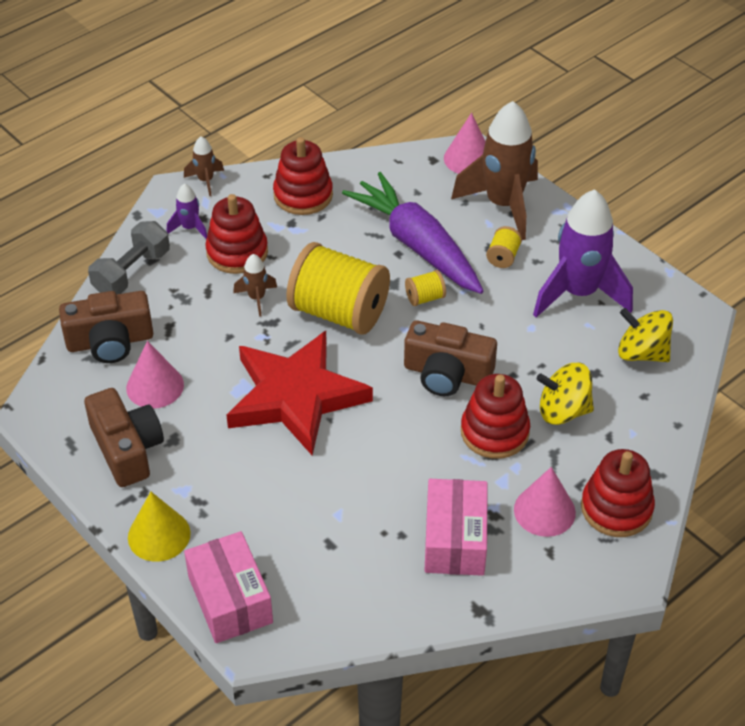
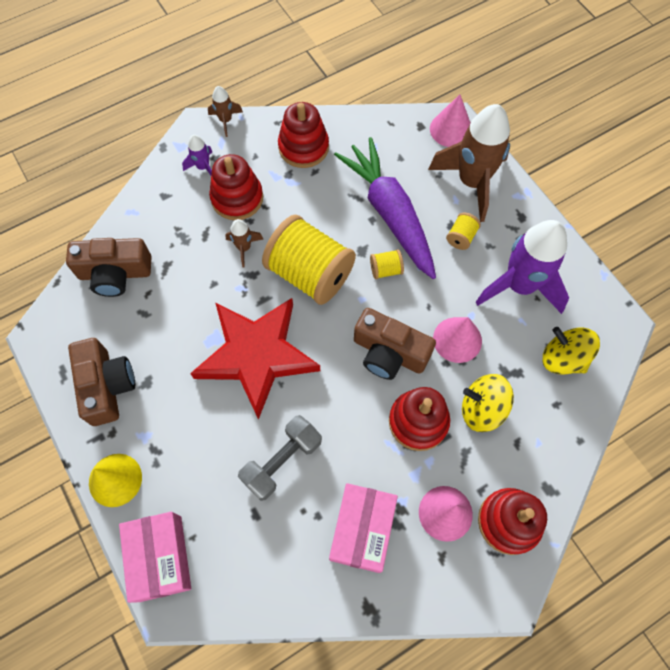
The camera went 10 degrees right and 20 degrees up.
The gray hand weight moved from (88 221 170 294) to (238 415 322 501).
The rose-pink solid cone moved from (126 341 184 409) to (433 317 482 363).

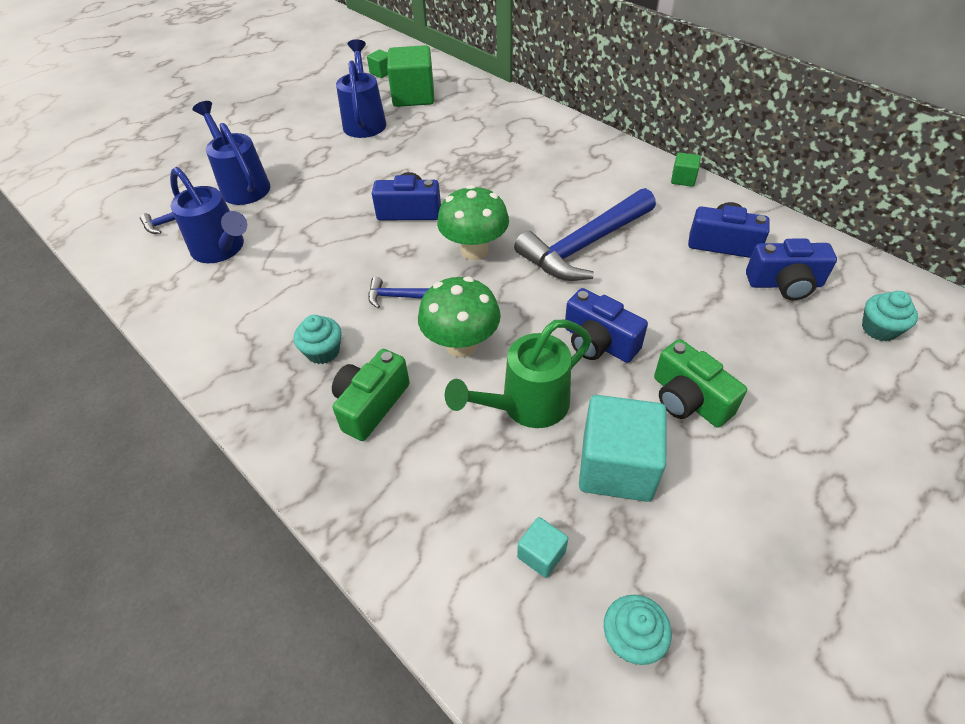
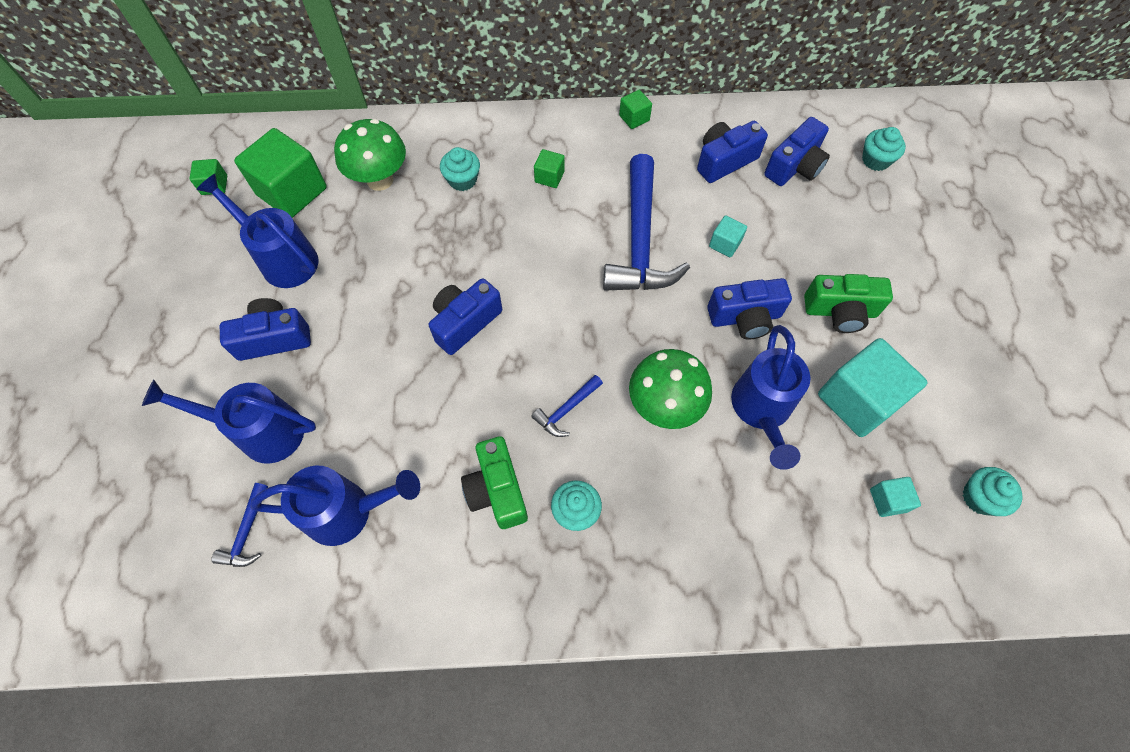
The camera went 50 degrees left and 15 degrees up.
The blue compact camera at (220 298 311 361) appeared.
The emerald mushroom moved from (437 185 509 260) to (334 119 406 191).
The teal fairy cake at (440 147 480 191) appeared.
The emerald compact camera moved from (332 349 410 441) to (461 436 528 529).
The emerald block at (534 149 565 188) appeared.
The teal block at (709 216 747 257) appeared.
The emerald watering pot at (445 320 592 428) became the blue watering pot at (731 325 810 470).

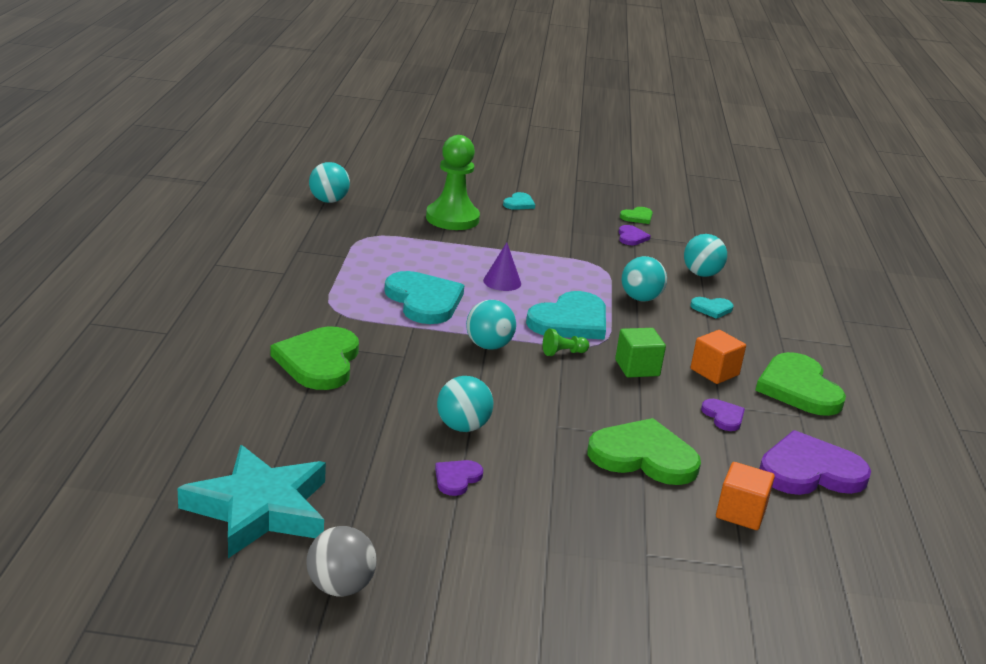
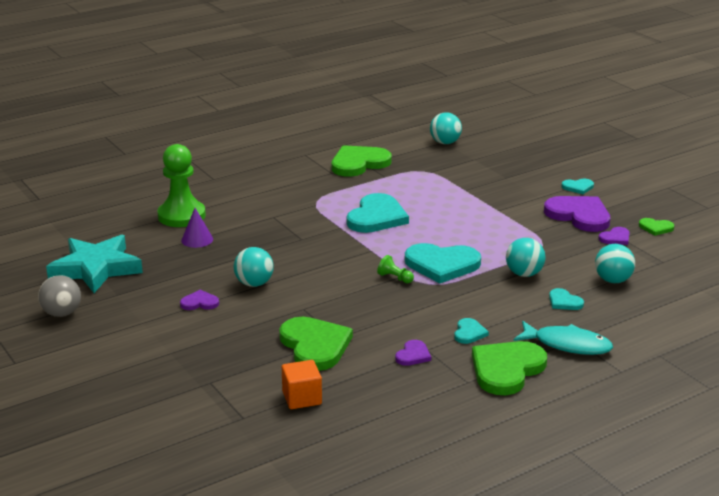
The camera went 55 degrees right and 0 degrees up.
The emerald pawn moved from (426 135 480 230) to (157 144 206 227).
The purple solid cone moved from (483 242 521 291) to (181 208 213 248).
The emerald heart shape moved from (270 327 359 390) to (332 145 392 177).
The bright orange block at (691 330 746 384) was replaced by the teal heart shape at (454 318 489 344).
The teal toy fish at (514 321 613 355) appeared.
The purple heart shape moved from (759 430 871 495) to (544 196 610 232).
The teal play ball at (466 300 516 350) disappeared.
The emerald block at (615 328 666 378) disappeared.

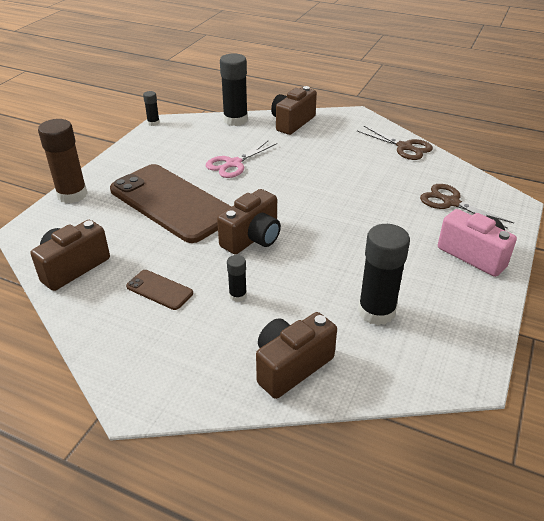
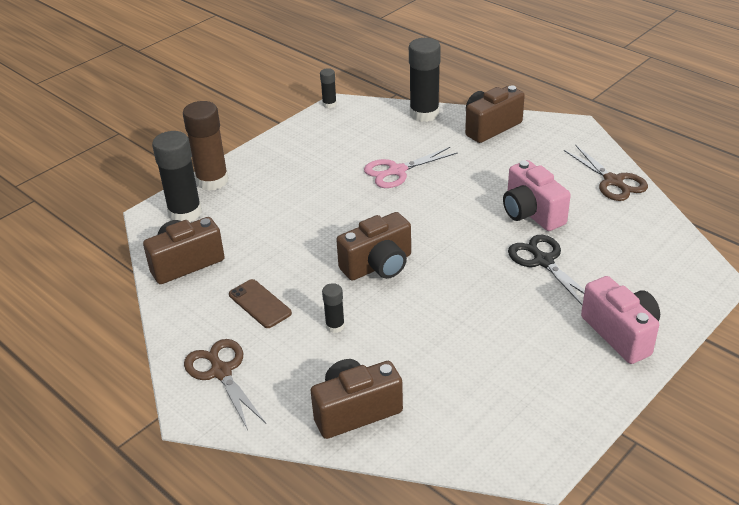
The camera went 20 degrees right and 0 degrees up.
The jet-black stick of glue moved from (358 224 410 325) to (152 131 202 222).
The brown shears moved from (420 184 514 229) to (184 339 266 430).
The rose-pink compact camera at (503 160 571 231) appeared.
The jet-black shears at (508 235 585 305) appeared.
The brown smartphone at (110 164 232 243) disappeared.

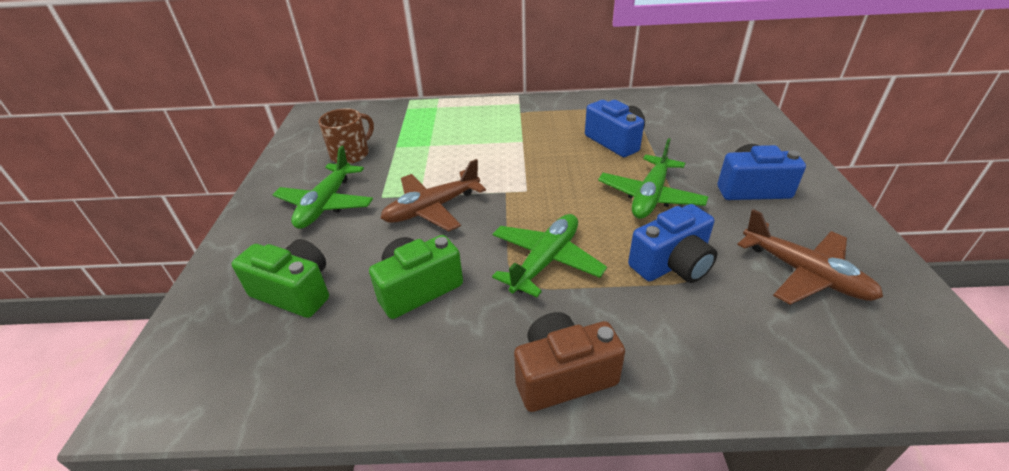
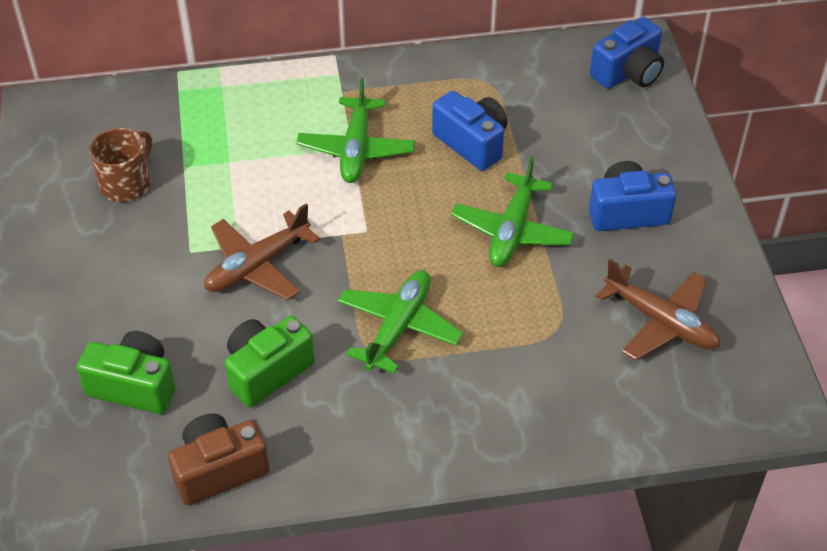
The camera went 10 degrees left and 10 degrees up.
The brown compact camera moved from (514 312 625 412) to (168 413 270 505).
The emerald plane moved from (273 146 373 229) to (297 78 415 183).
The blue compact camera moved from (628 204 717 283) to (590 17 664 89).

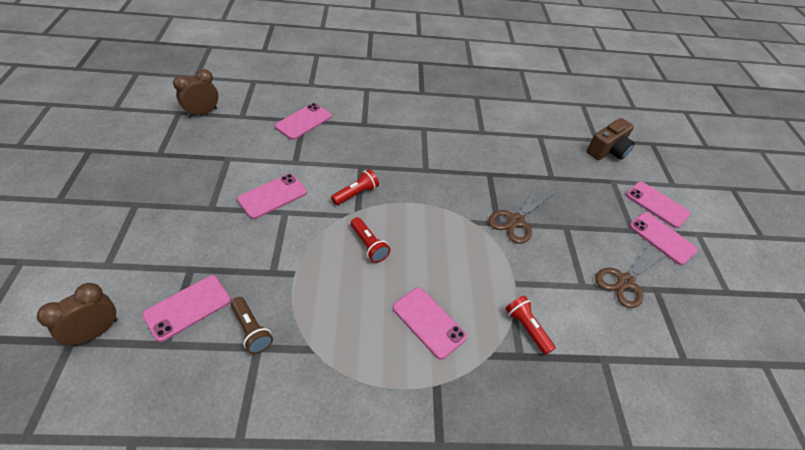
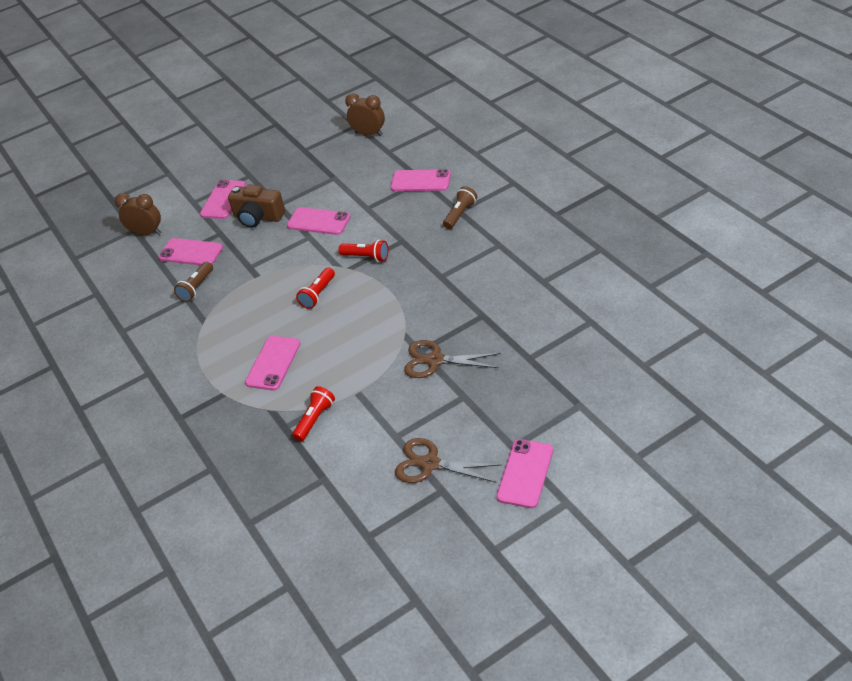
The camera went 70 degrees right and 5 degrees down.
The rose-pink smartphone moved from (626 181 691 228) to (200 180 246 219).
The brown compact camera moved from (586 118 635 160) to (228 184 285 228).
The brown flashlight at (443 186 477 229) appeared.

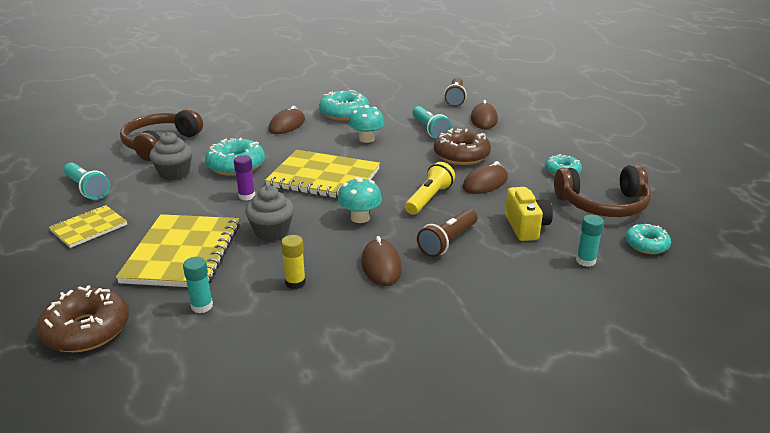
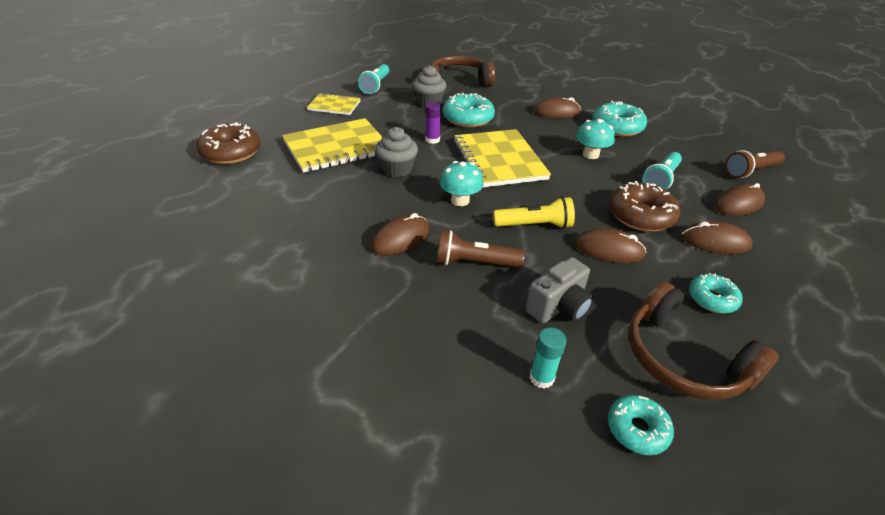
The camera went 55 degrees right and 10 degrees up.
The golden compact camera at (505 187 553 241) became the gray compact camera at (525 257 593 323).
The brown PC mouse at (681 221 752 254) appeared.
The teal stick of glue at (183 257 213 313) disappeared.
The golden stick of glue at (281 235 306 289) disappeared.

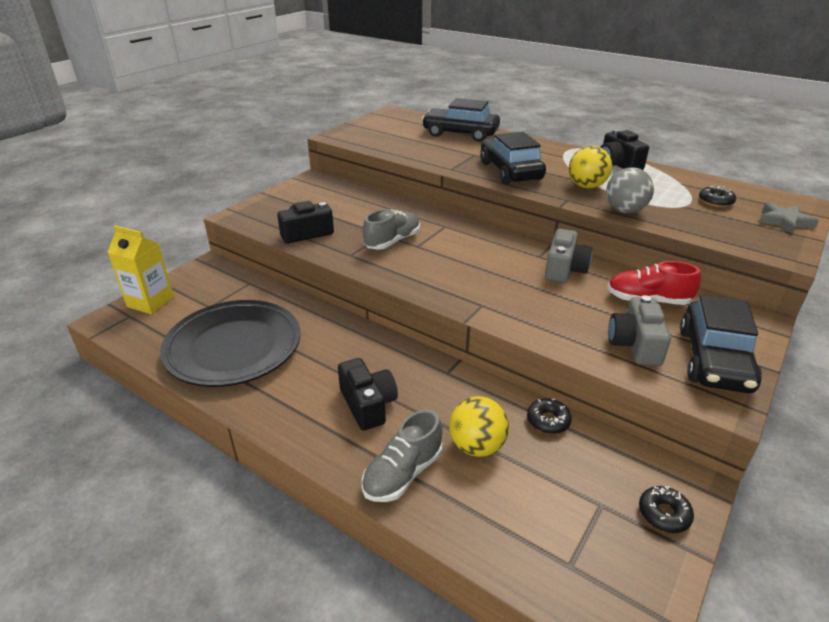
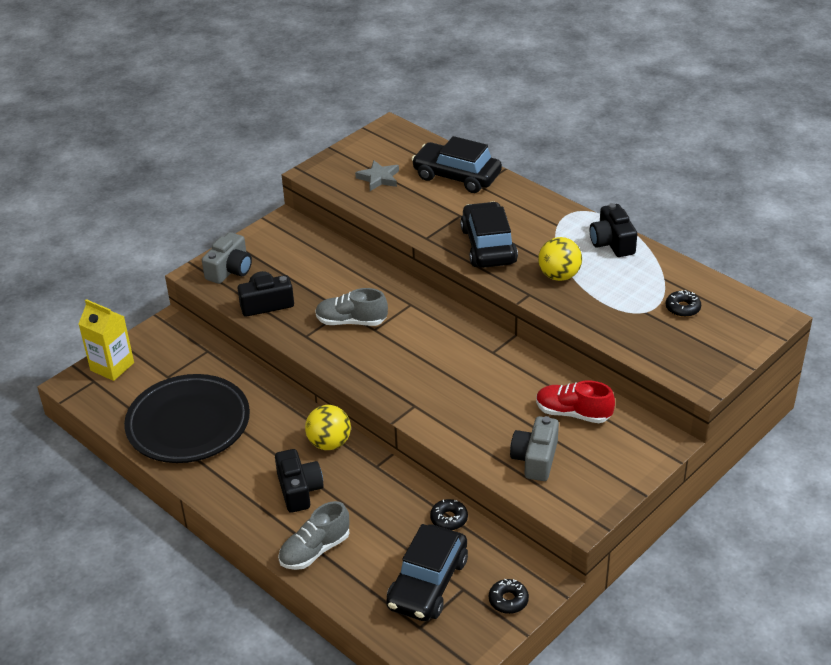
The camera went 10 degrees right and 5 degrees up.
The gray compact camera moved from (545 229 592 283) to (202 232 252 284).
The golden play ball moved from (449 396 509 457) to (305 405 351 450).
The gray shoe at (363 209 420 250) turned 135 degrees counterclockwise.
The gray star moved from (759 202 819 234) to (355 160 399 191).
The jet-black toy car moved from (680 295 762 393) to (386 524 468 621).
The gray play ball at (606 167 654 213) disappeared.

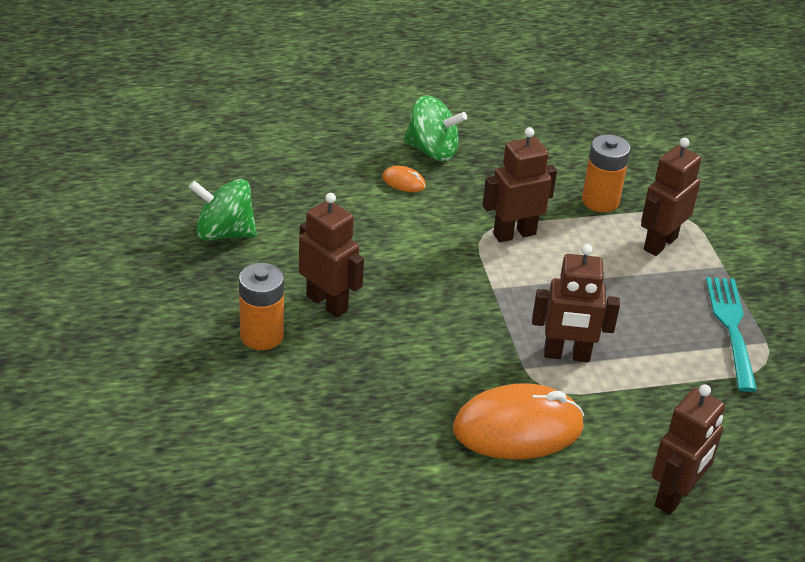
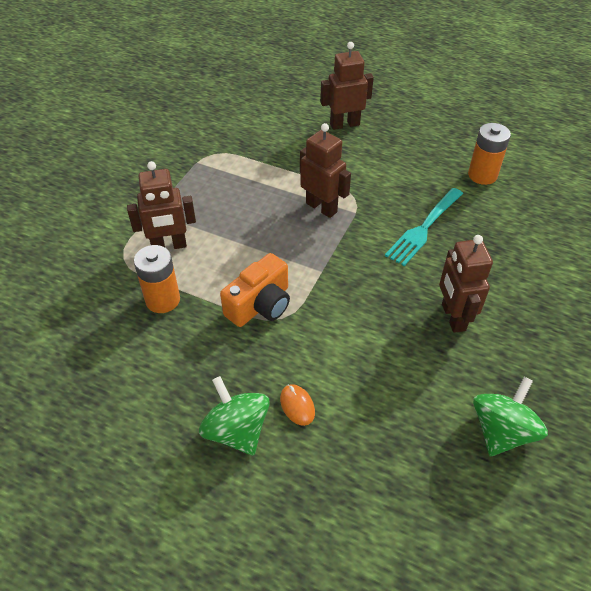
The camera went 140 degrees left and 10 degrees up.
The brown robot figure at (482 127 557 243) was replaced by the bright orange compact camera at (220 253 290 327).
The teal fork moved from (706 277 757 392) to (385 188 463 266).
The bright orange battery moved from (239 263 284 350) to (468 123 511 185).
The emerald whirligig at (189 179 257 241) turned 105 degrees counterclockwise.
The bright orange PC mouse at (453 383 584 460) disappeared.

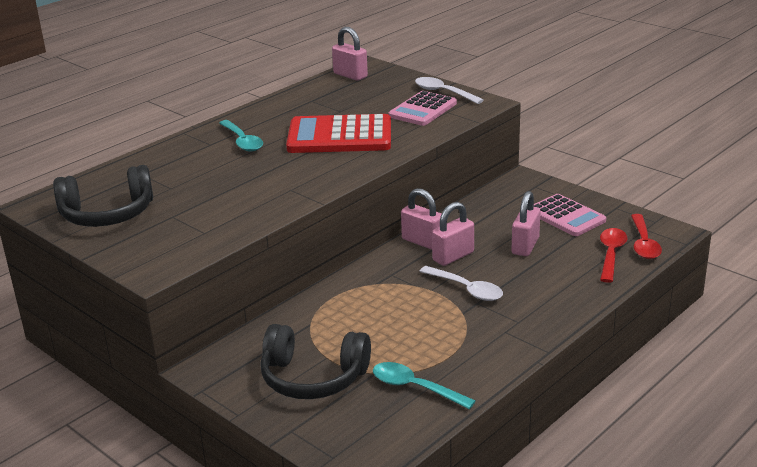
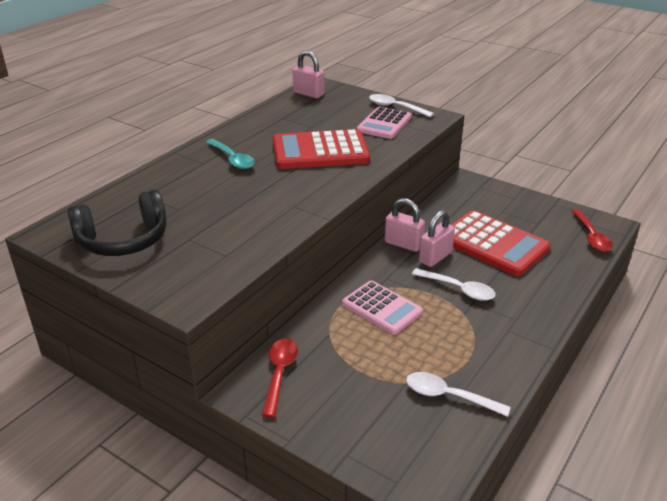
The camera went 10 degrees left and 5 degrees up.
The red teaspoon moved from (600 228 627 283) to (262 339 298 418).
The rose-pink pocket calculator moved from (534 194 606 236) to (342 280 423 335).
The teal teaspoon at (373 362 475 409) became the snow-white teaspoon at (406 372 511 417).
The rose-pink padlock at (511 191 540 256) was replaced by the red pocket calculator at (451 210 551 276).
The jet-black headphones at (260 324 371 399) disappeared.

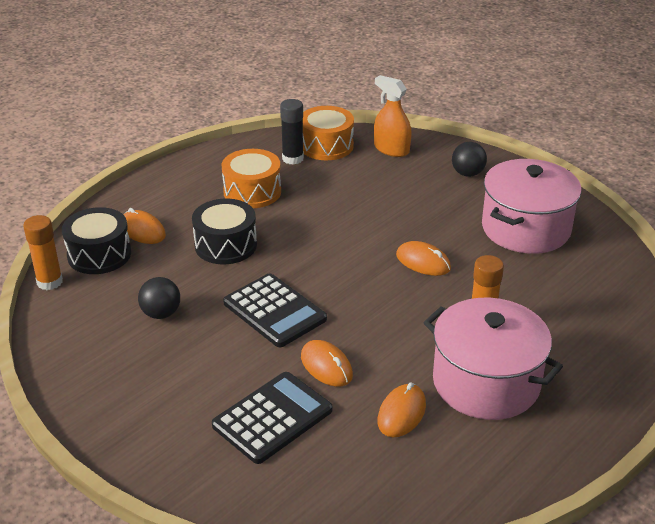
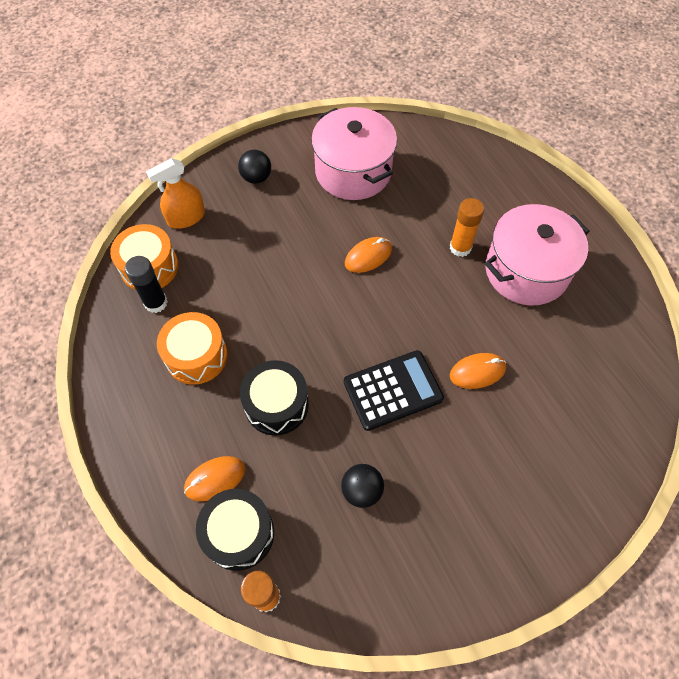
The camera went 70 degrees left and 25 degrees up.
The jet-black pocket calculator at (212 372 333 464) disappeared.
The bright orange PC mouse at (377 382 426 437) disappeared.

